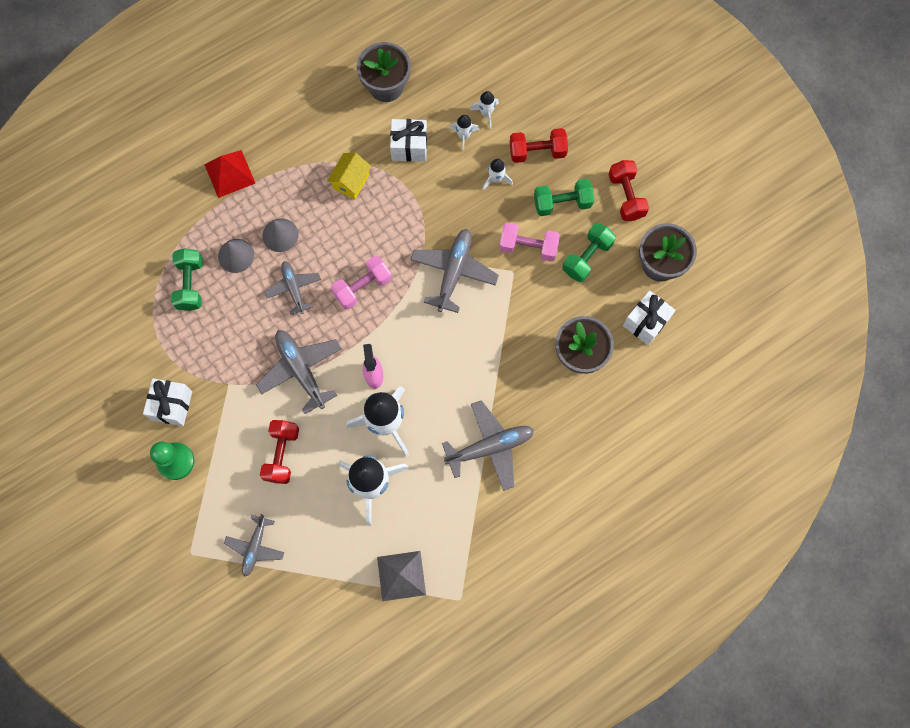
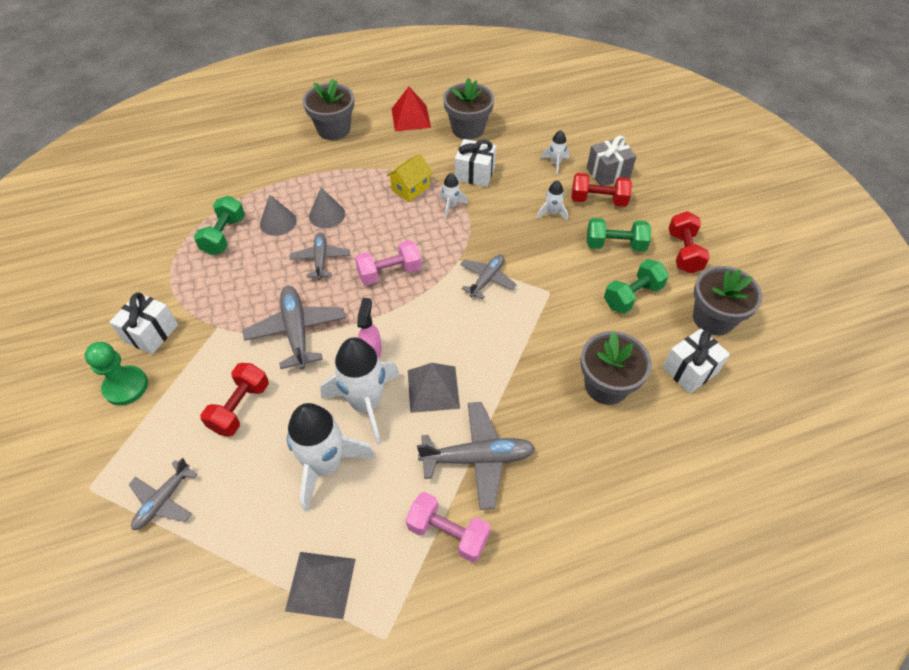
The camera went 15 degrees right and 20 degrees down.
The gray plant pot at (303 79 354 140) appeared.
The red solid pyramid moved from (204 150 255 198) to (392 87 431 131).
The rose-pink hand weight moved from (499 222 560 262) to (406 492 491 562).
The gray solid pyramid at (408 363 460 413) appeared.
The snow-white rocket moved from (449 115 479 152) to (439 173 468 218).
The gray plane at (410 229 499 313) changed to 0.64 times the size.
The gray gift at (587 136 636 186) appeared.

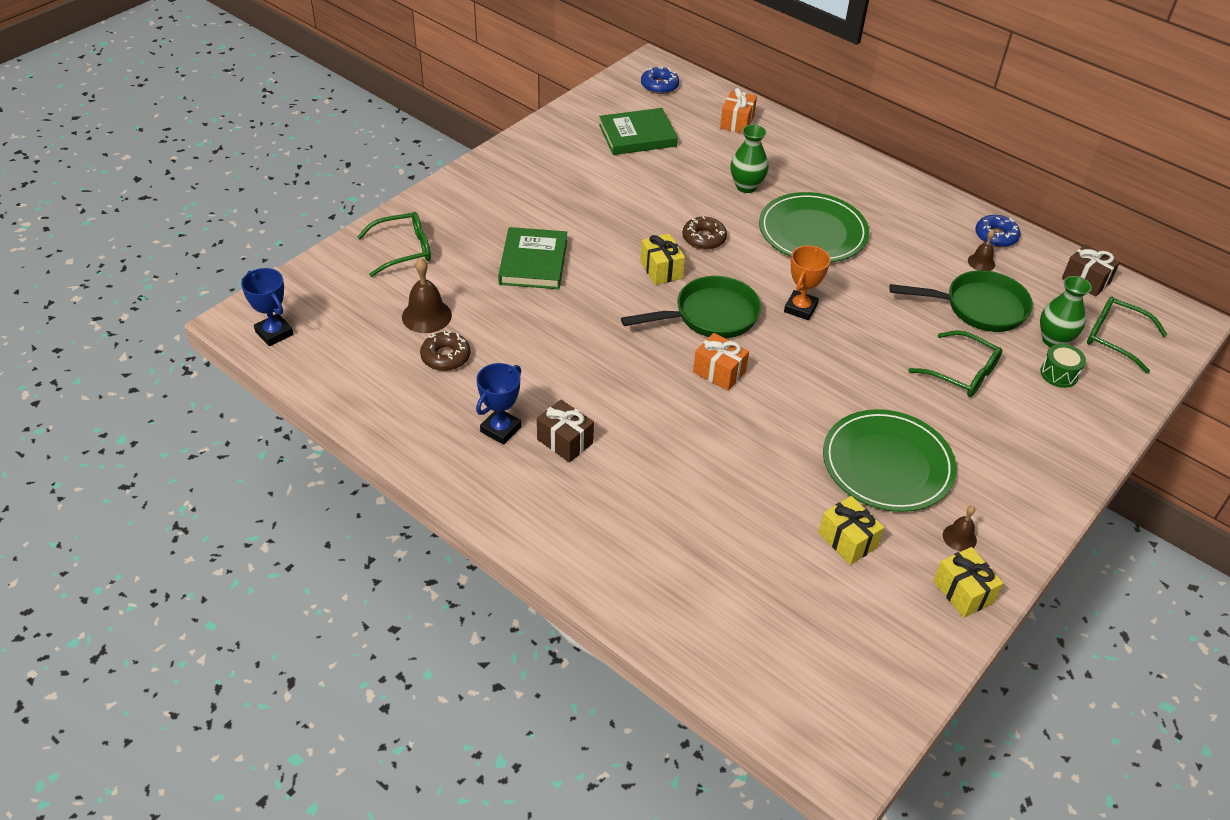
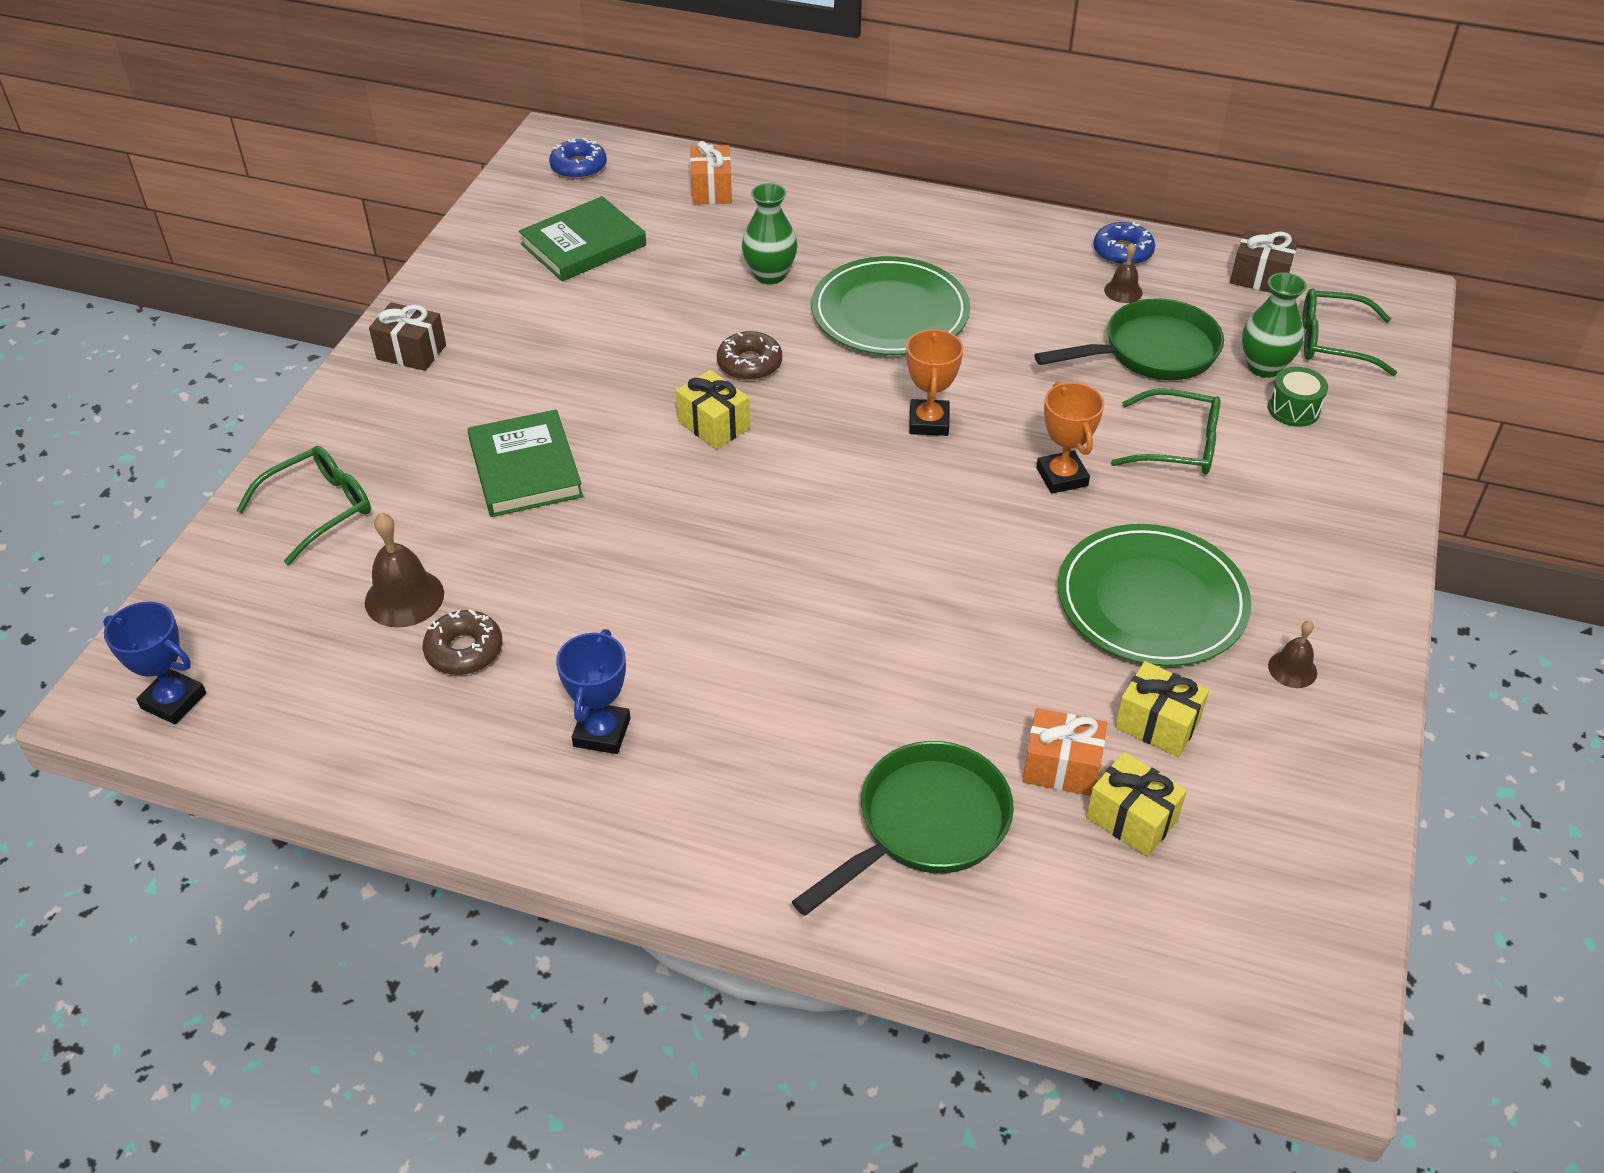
The camera went 20 degrees left and 0 degrees up.
The brown gift moved from (537 400 594 463) to (369 302 446 371).
The emerald pan moved from (621 276 761 338) to (792 741 1014 916).
The bright orange gift moved from (693 333 749 391) to (1022 708 1107 796).
The bright orange prize cup at (1036 382 1104 494) appeared.
The golden gift moved from (933 547 1003 618) to (1086 752 1187 857).

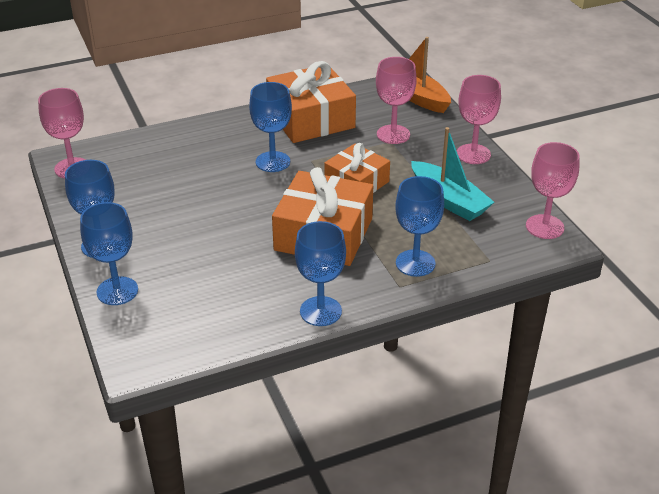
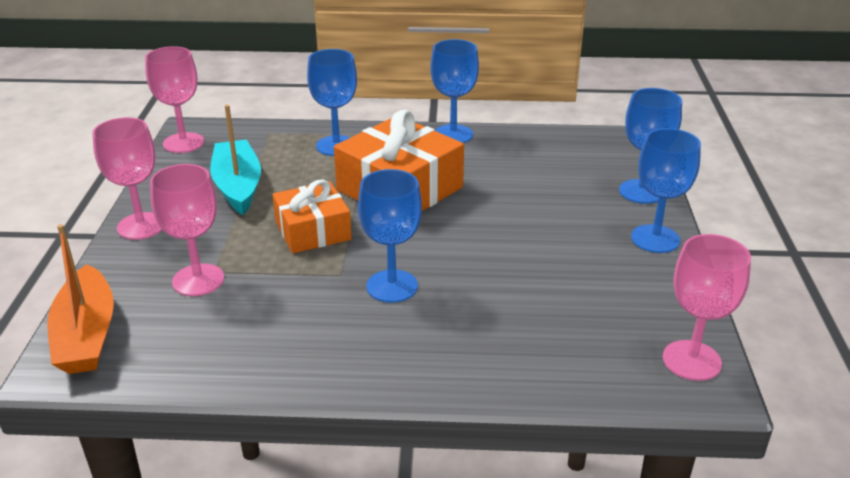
The camera went 155 degrees left and 5 degrees down.
The bright orange gift at (266 61 356 143) disappeared.

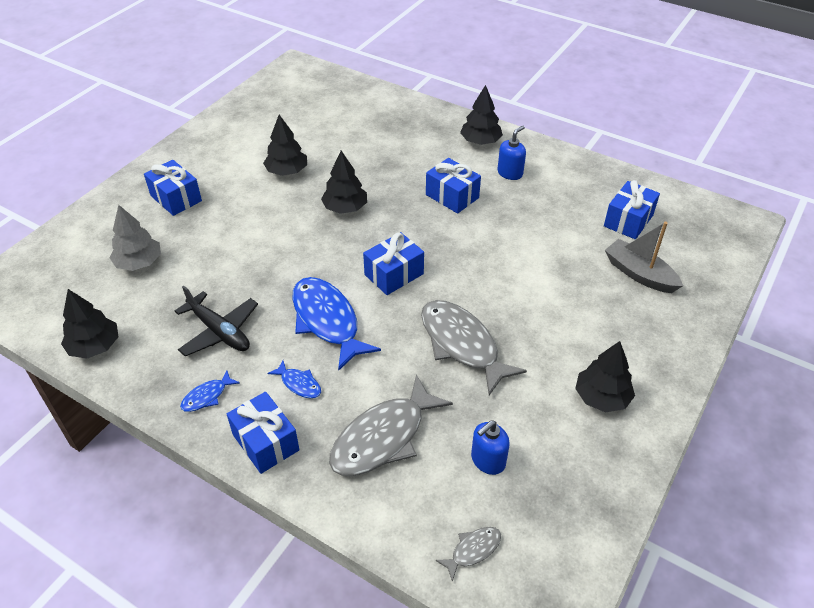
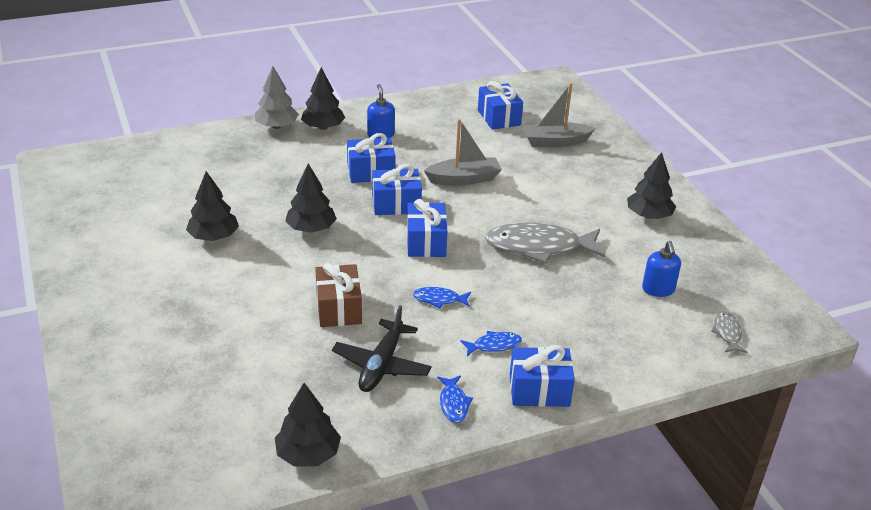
The camera went 55 degrees left and 10 degrees down.
The gray tree moved from (110 205 161 271) to (255 66 299 129).
The brown gift at (315 263 362 327) appeared.
The jet-black plane at (175 286 258 356) turned 120 degrees clockwise.
The blue gift moved from (144 160 202 216) to (372 164 422 215).
The blue toy fish at (292 277 381 371) changed to 0.46 times the size.
The gray sailboat at (424 119 502 186) appeared.
The gray toy fish at (329 374 453 476) disappeared.

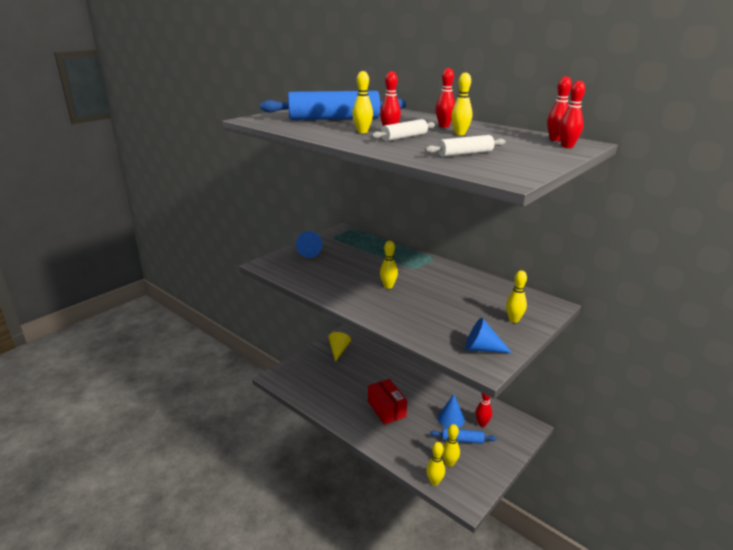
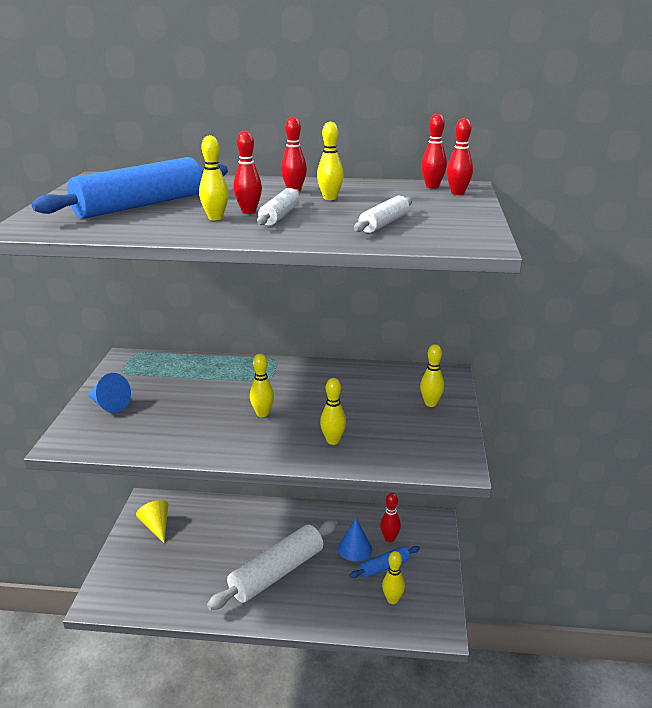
The camera went 35 degrees left and 0 degrees up.
The red package at (368 379 407 425) was replaced by the snow-white dough roller at (207 520 338 610).
The golden skittle moved from (426 442 445 486) to (320 378 346 445).
The blue solid cone at (465 318 512 353) disappeared.

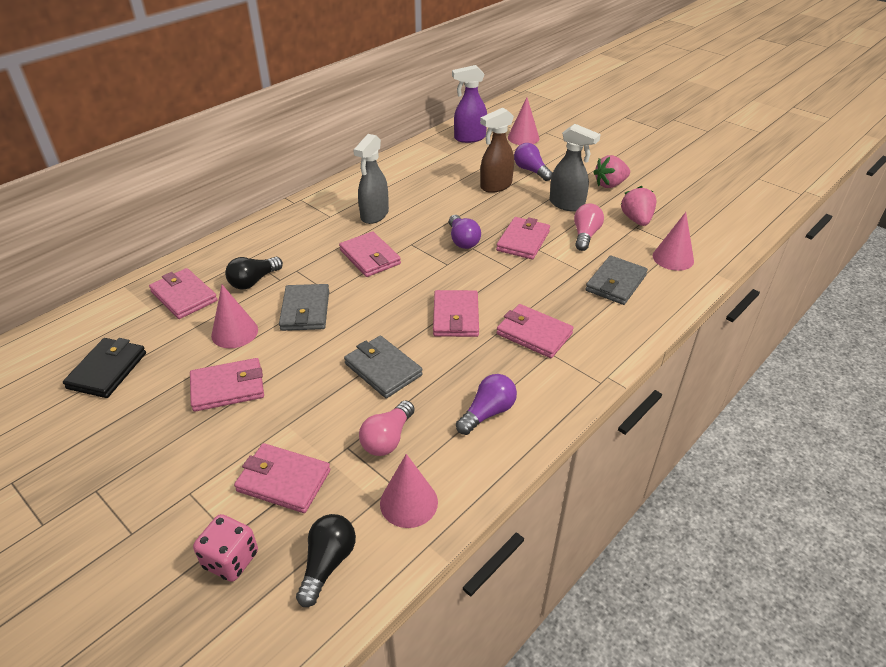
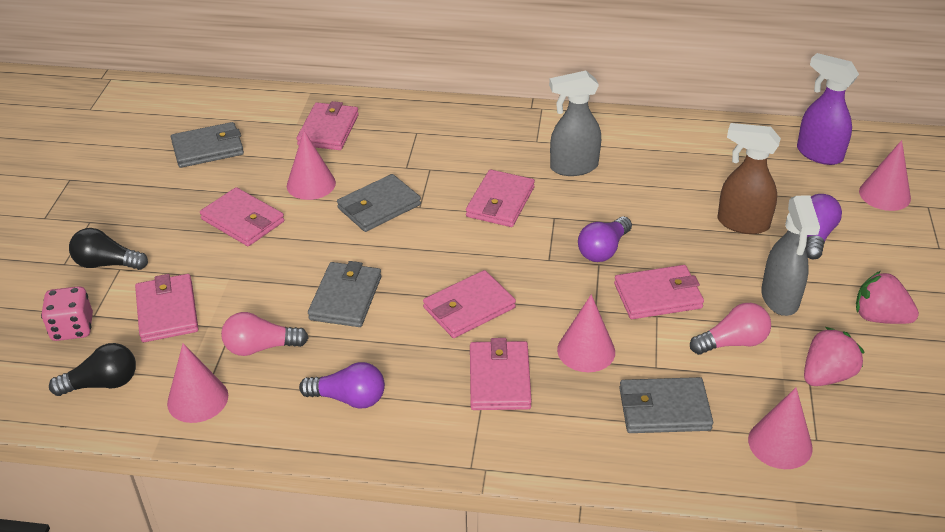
The camera went 55 degrees right and 0 degrees up.
The jet-black lightbulb moved from (225 257 283 290) to (69 228 148 270).
The jet-black billfold at (63 338 146 398) became the gray billfold at (171 122 244 168).
The rose-pink solid cone at (557 294 615 372) appeared.

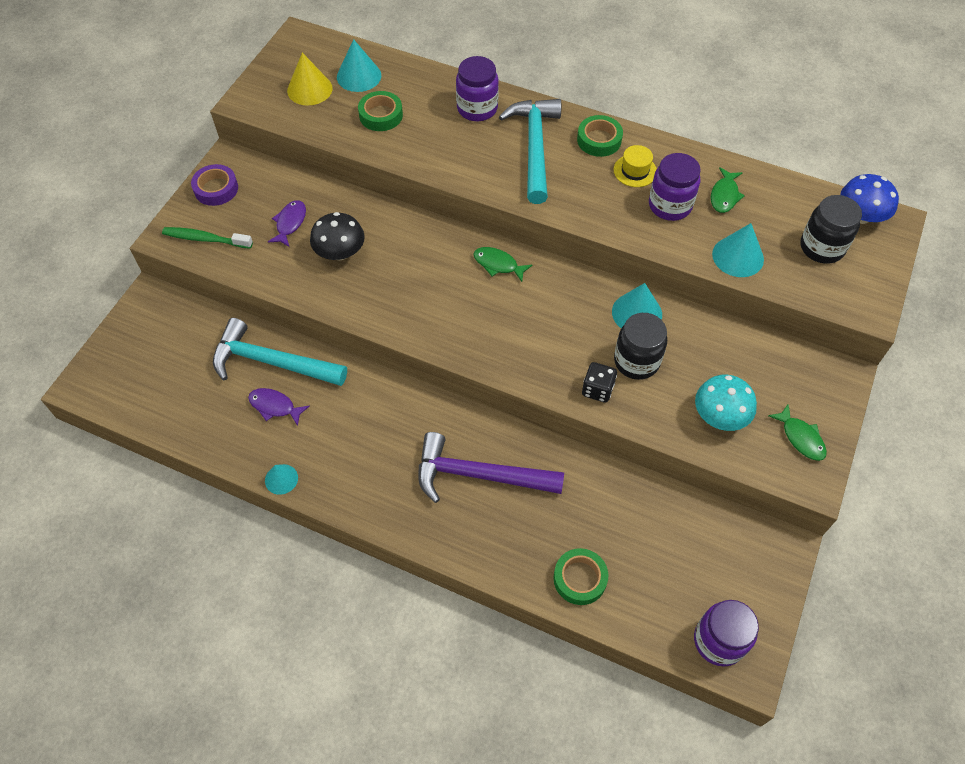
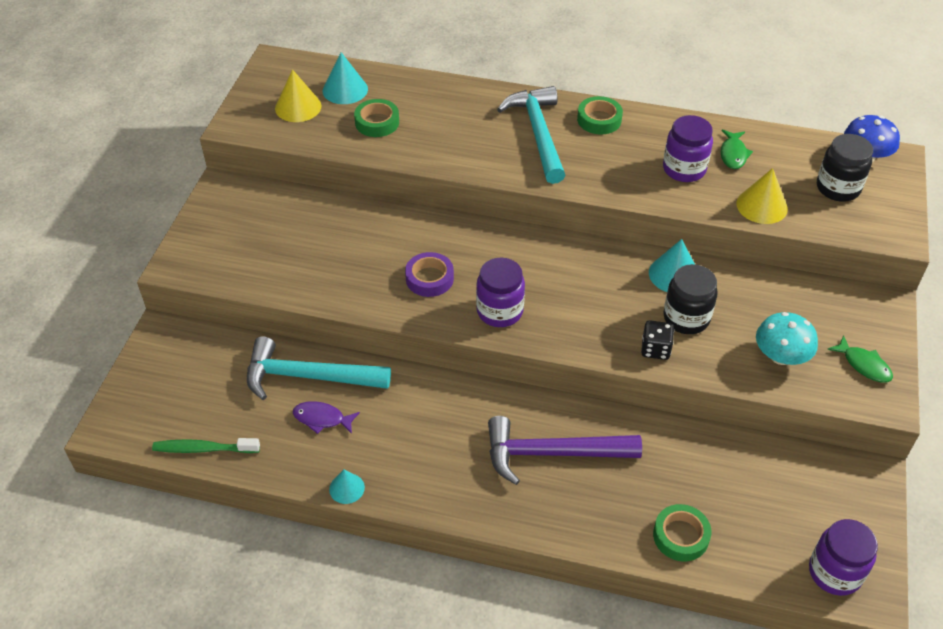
The camera went 10 degrees left and 10 degrees down.
The emerald tooth brush moved from (162 227 253 249) to (152 438 260 453).
The purple sticky tape moved from (191 164 238 206) to (405 252 454 297).
The purple jam jar moved from (456 56 499 121) to (476 258 525 327).
The teal solid cone at (712 223 764 277) became the golden solid cone at (736 168 788 224).
The purple toy fish at (268 200 306 247) disappeared.
The jet-black mushroom at (310 212 365 260) disappeared.
The emerald toy fish at (473 247 532 282) disappeared.
The golden top hat at (613 145 657 187) disappeared.

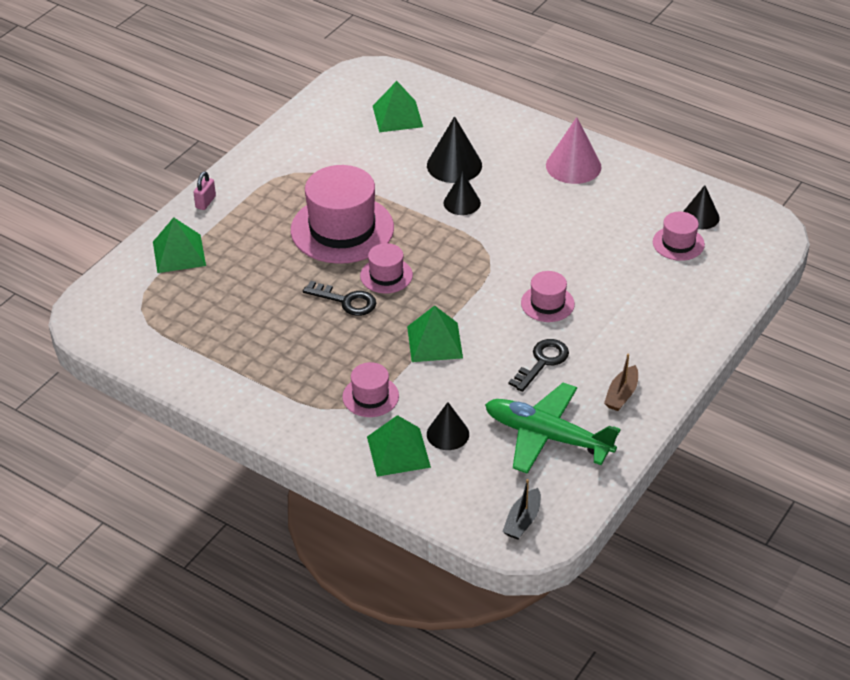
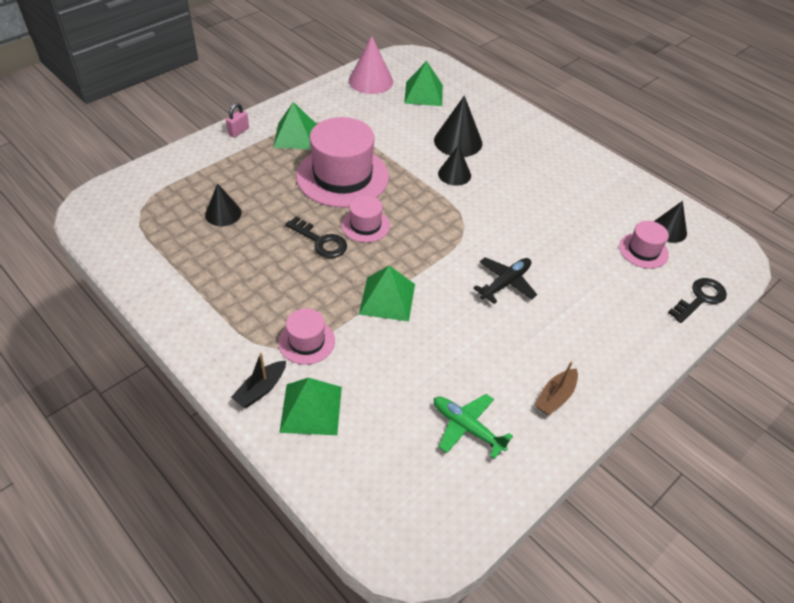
The camera went 10 degrees right and 5 degrees up.
The jet-black solid cone moved from (427 402 469 450) to (205 183 242 226).
The jet-black sailboat moved from (502 479 541 540) to (231 352 286 408).
The emerald solid pyramid moved from (153 217 206 273) to (273 102 317 150).
The rose-pink solid cone moved from (546 117 602 184) to (349 36 393 94).
The emerald plane at (485 383 620 474) changed to 0.60 times the size.
The rose-pink top hat at (521 271 575 322) was replaced by the jet-black plane at (473 257 537 304).
The jet-black latchkey moved from (508 339 569 392) to (668 278 727 323).

